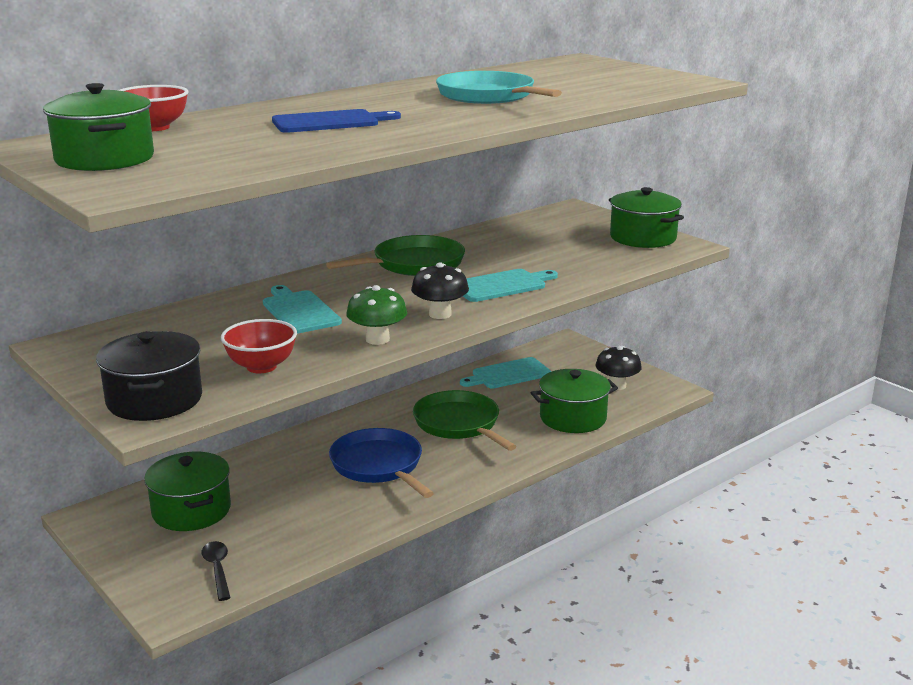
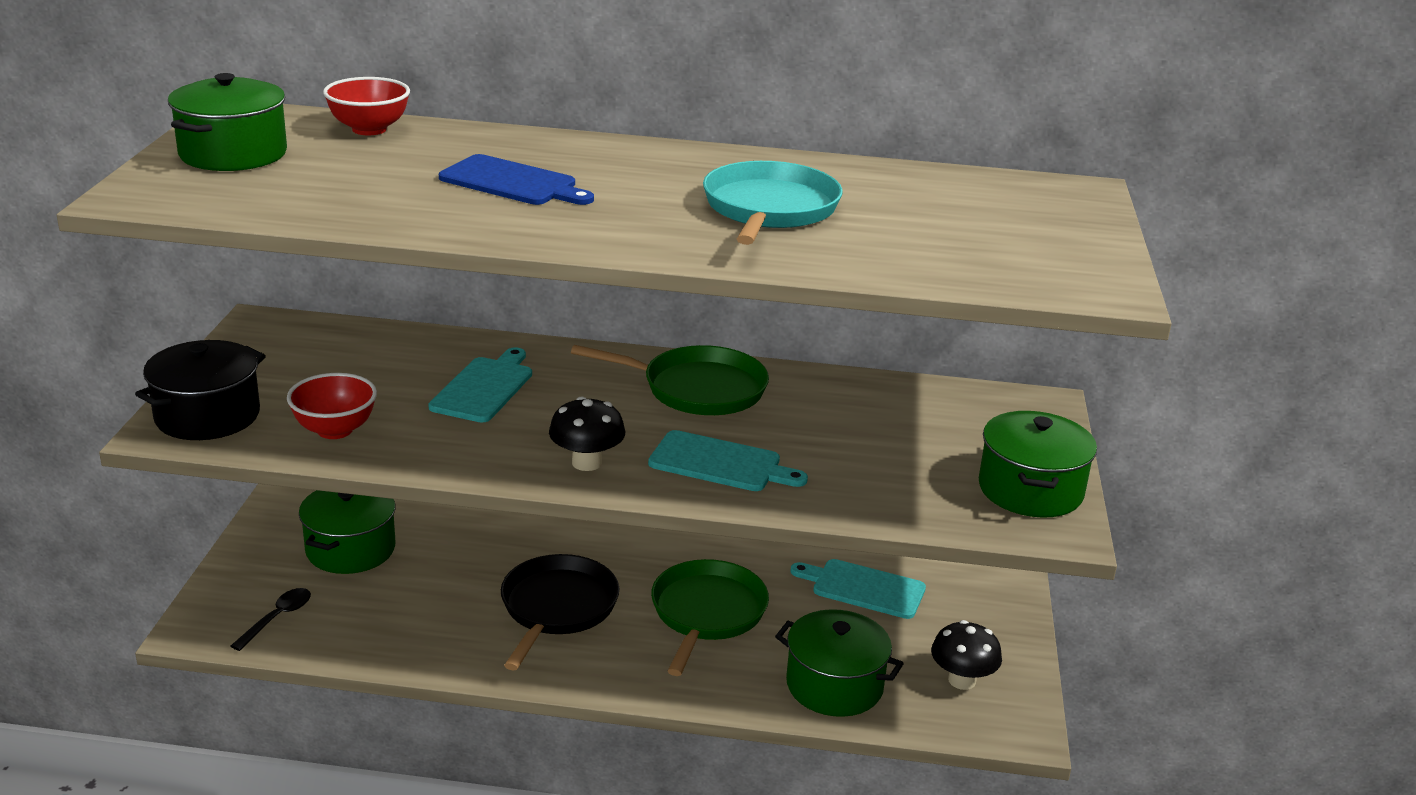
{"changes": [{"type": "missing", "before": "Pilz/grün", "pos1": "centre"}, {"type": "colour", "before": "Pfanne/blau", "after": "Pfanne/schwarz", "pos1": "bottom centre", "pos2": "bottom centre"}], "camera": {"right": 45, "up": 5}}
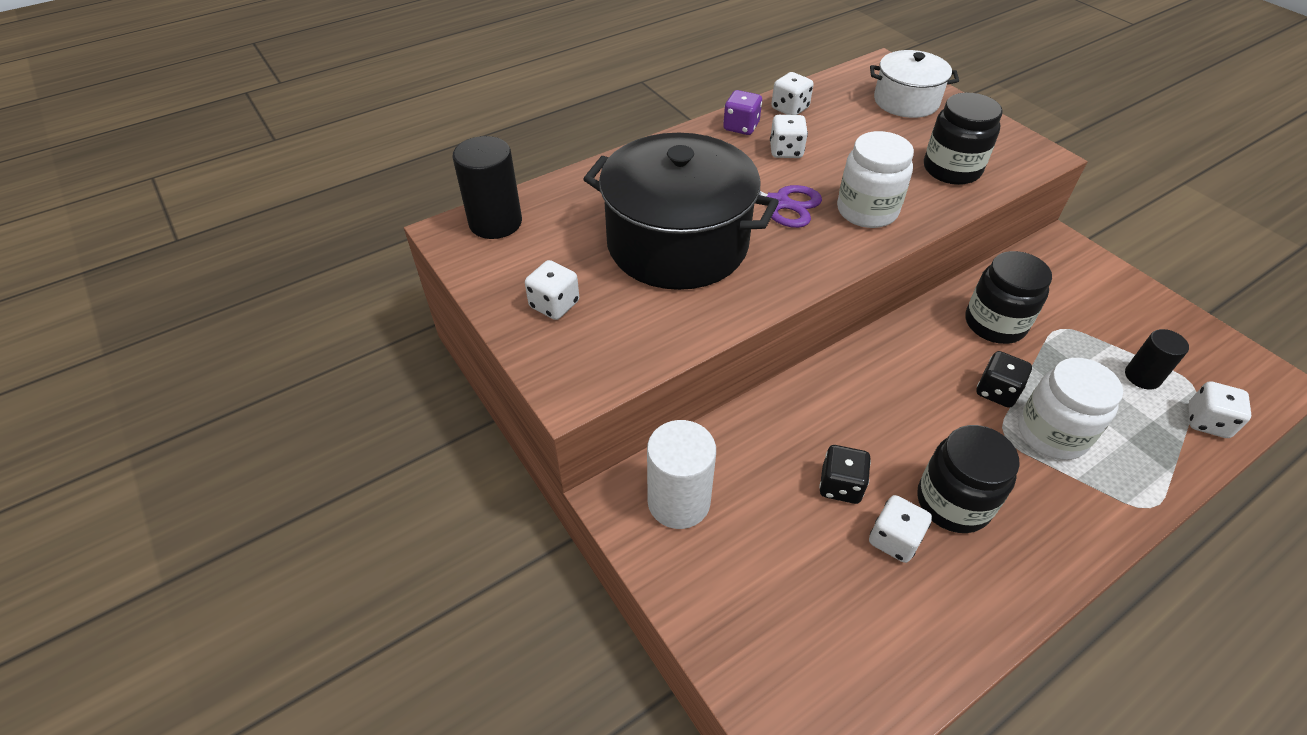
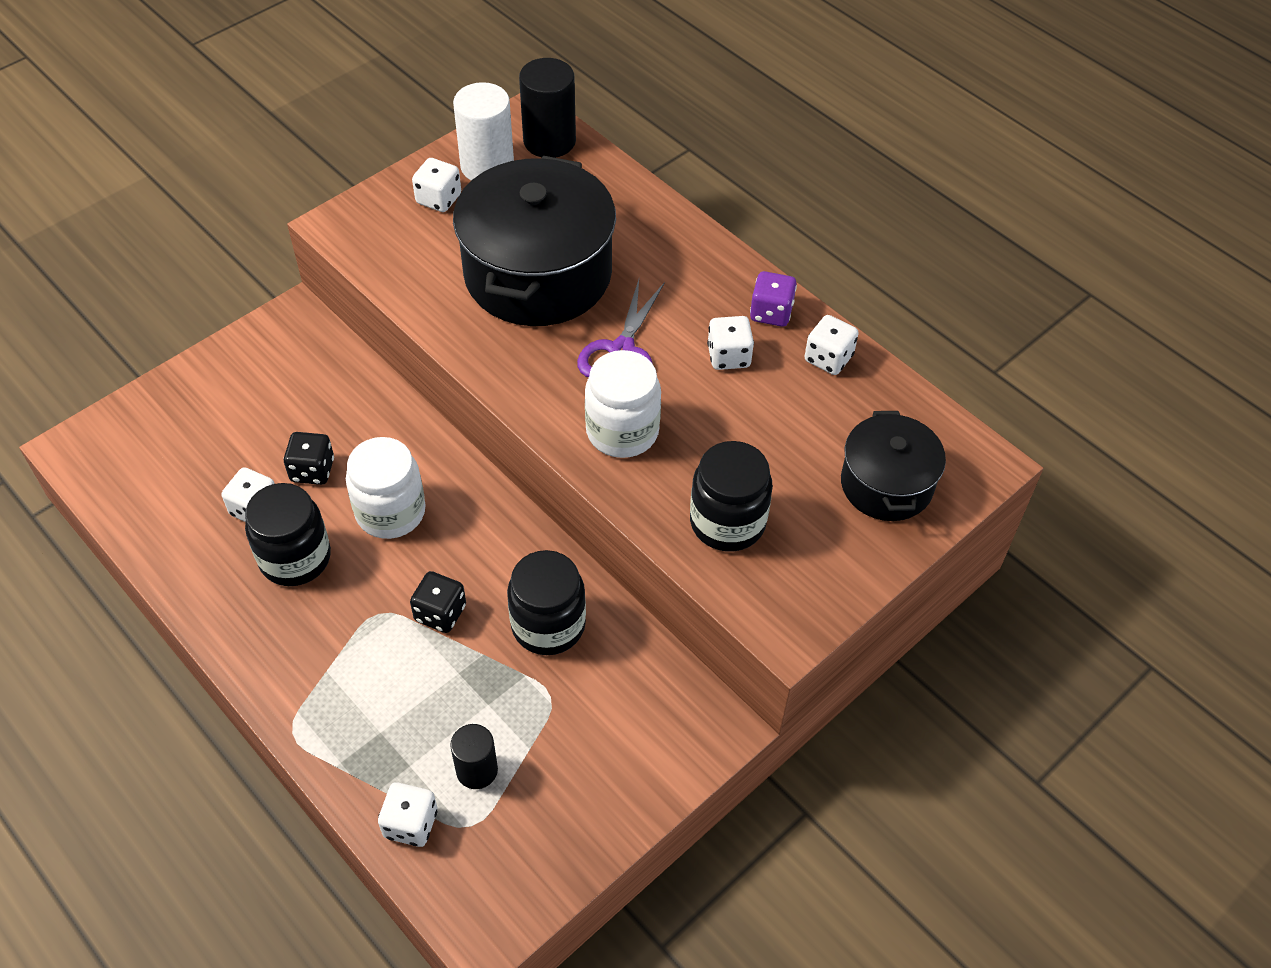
{"changes": [{"type": "relocated", "before": "Vollzylinder/weiß", "pos1": "centre", "pos2": "top centre"}, {"type": "relocated", "before": "Einmachglas/weiß (no. 2 from left in the first image)", "after": "Einmachglas/weiß (no. 1 from left)", "pos1": "middle right", "pos2": "middle left"}, {"type": "colour", "before": "Kochtopf/weiß", "after": "Kochtopf/schwarz (no. 2 from left)", "pos1": "top right", "pos2": "middle right"}], "camera": {"right": 80, "up": 5}}
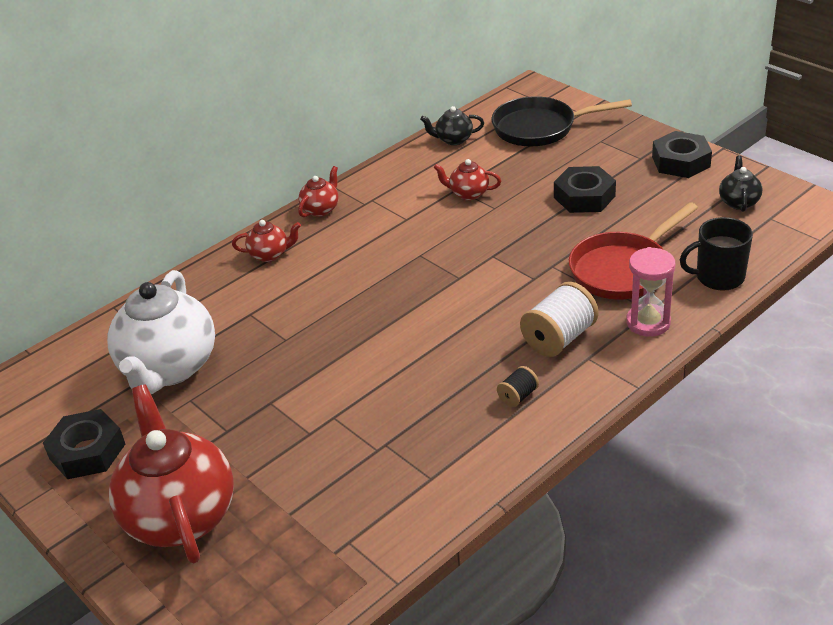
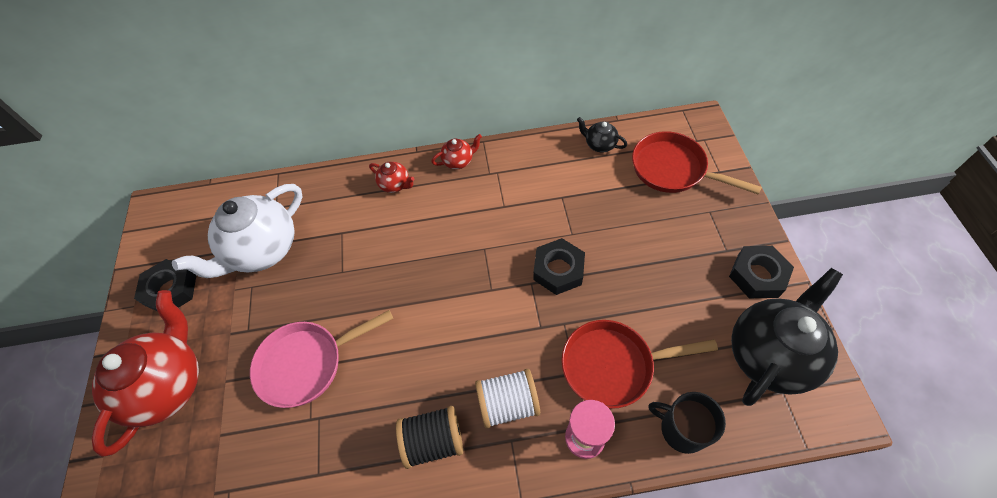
{"changes": [{"type": "missing", "before": "Teekanne/rot (no. 4 from left)", "pos1": "top centre"}, {"type": "appeared", "after": "Pfanne/rosa", "pos2": "bottom left"}, {"type": "relocated", "before": "Sechskantmutter/schwarz (no. 2 from left)", "pos1": "top right", "pos2": "centre"}, {"type": "colour", "before": "Pfanne/schwarz", "after": "Pfanne/rot (no. 2 from left)", "pos1": "top right", "pos2": "top right"}, {"type": "size", "before": "Garnrolle/schwarz", "pos1": "centre", "pos2": "bottom centre", "scale": 1.94}, {"type": "size", "before": "Teekanne/schwarz (no. 2 from left)", "pos1": "top right", "pos2": "bottom right", "scale": 2.24}], "camera": {"right": 35, "up": 20}}
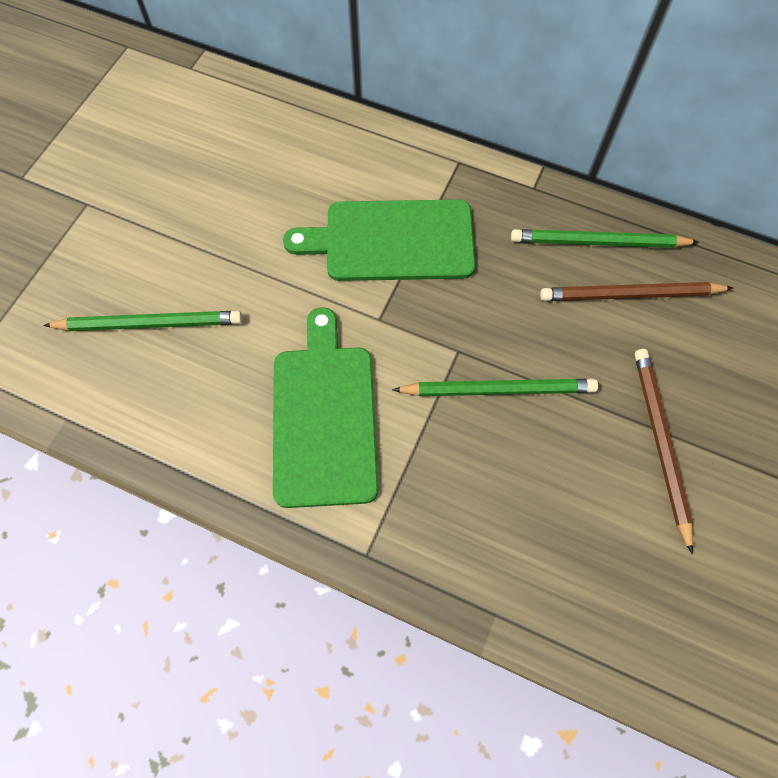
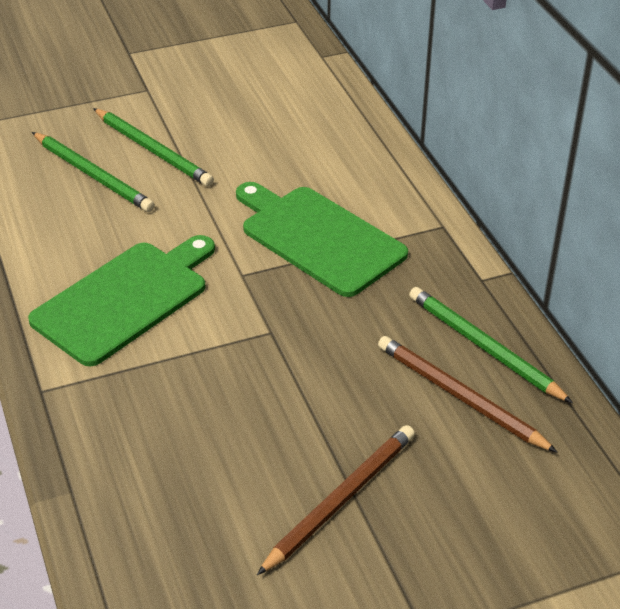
{"changes": [{"type": "relocated", "before": "Bleistift/grün (no. 2 from left)", "pos1": "centre", "pos2": "top left"}], "camera": {"right": 45, "up": -25}}
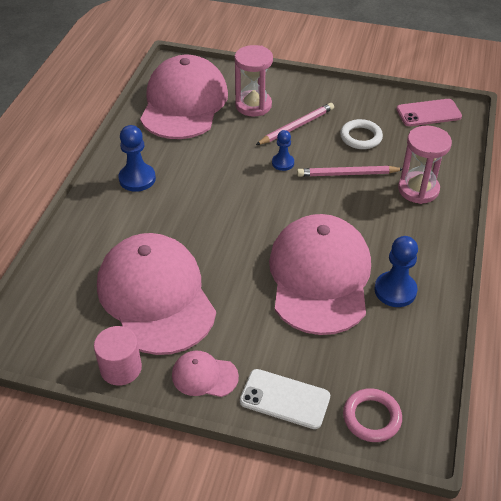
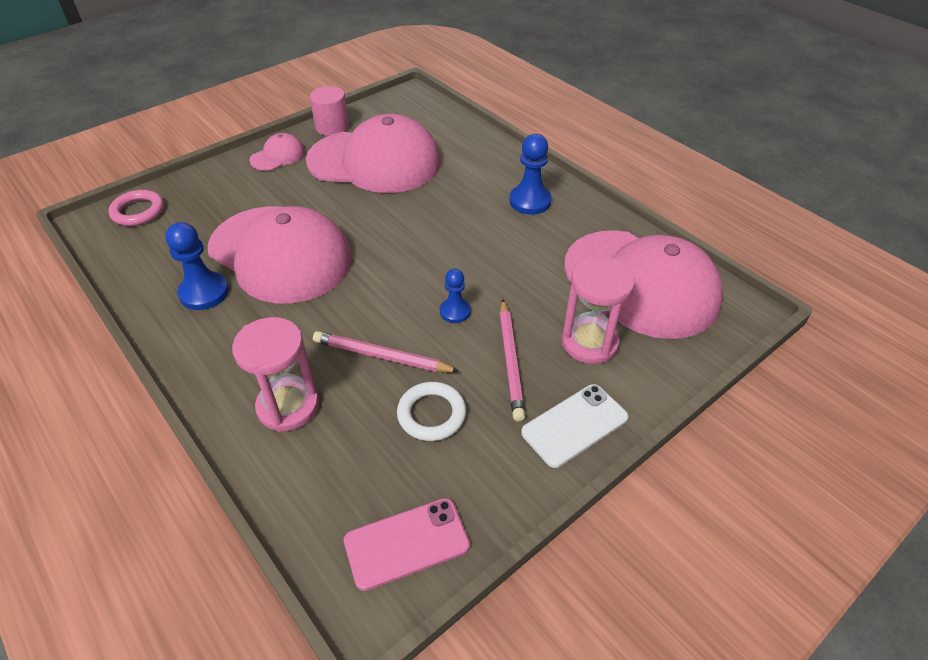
{"changes": [{"type": "relocated", "before": "Handy/weiß", "pos1": "bottom centre", "pos2": "centre"}, {"type": "spun", "before": "Bleistift/rosa (no. 2 from left in the first image)", "pos1": "middle right", "pos2": "centre", "turn": -105}, {"type": "spun", "before": "Handy/rosa", "pos1": "top right", "pos2": "bottom centre", "turn": 45}], "camera": {"right": 125, "up": 0}}
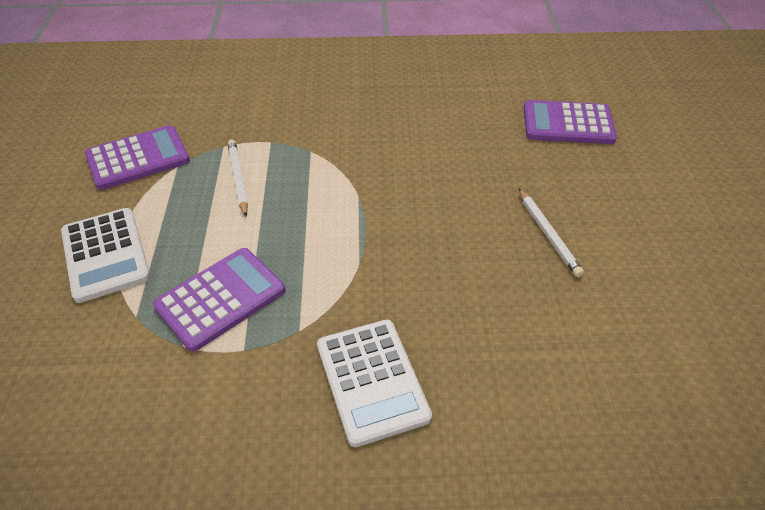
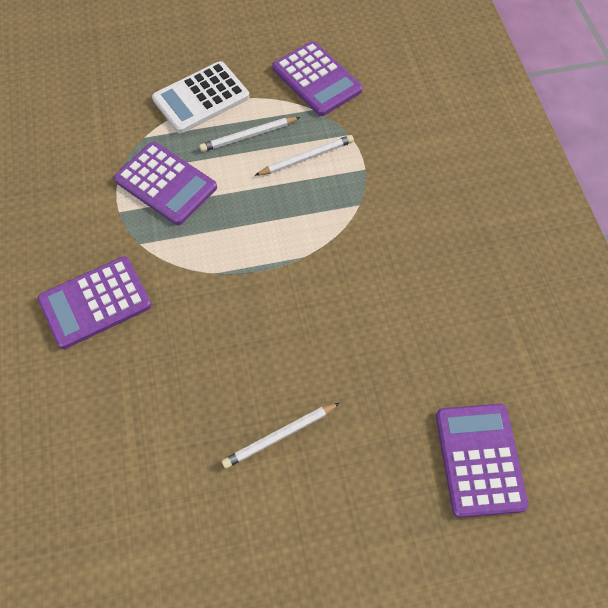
{"changes": [{"type": "appeared", "after": "Bleistift/weiß (no. 1 from left)", "pos2": "top centre"}, {"type": "colour", "before": "Taschenrechner/weiß (no. 2 from left)", "after": "Taschenrechner/lila (no. 1 from left)", "pos1": "bottom centre", "pos2": "middle left"}], "camera": {"right": 80, "up": 15}}
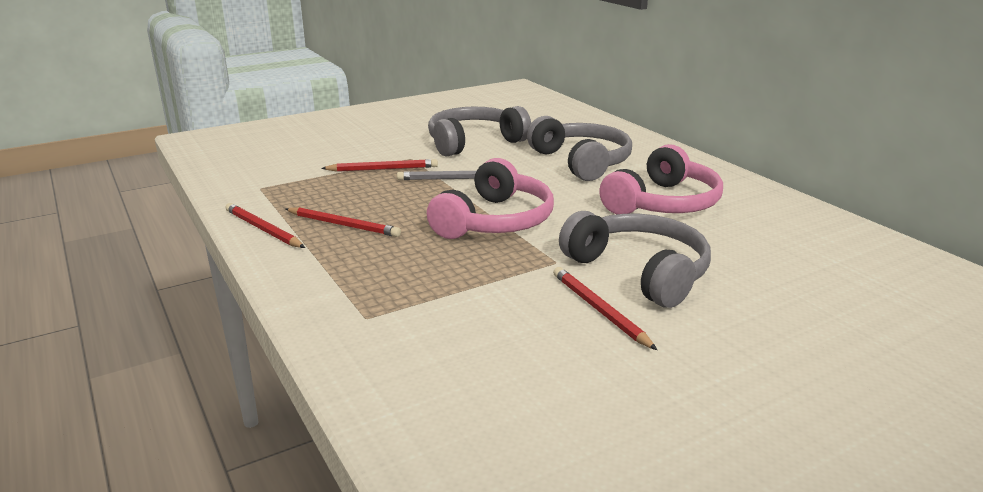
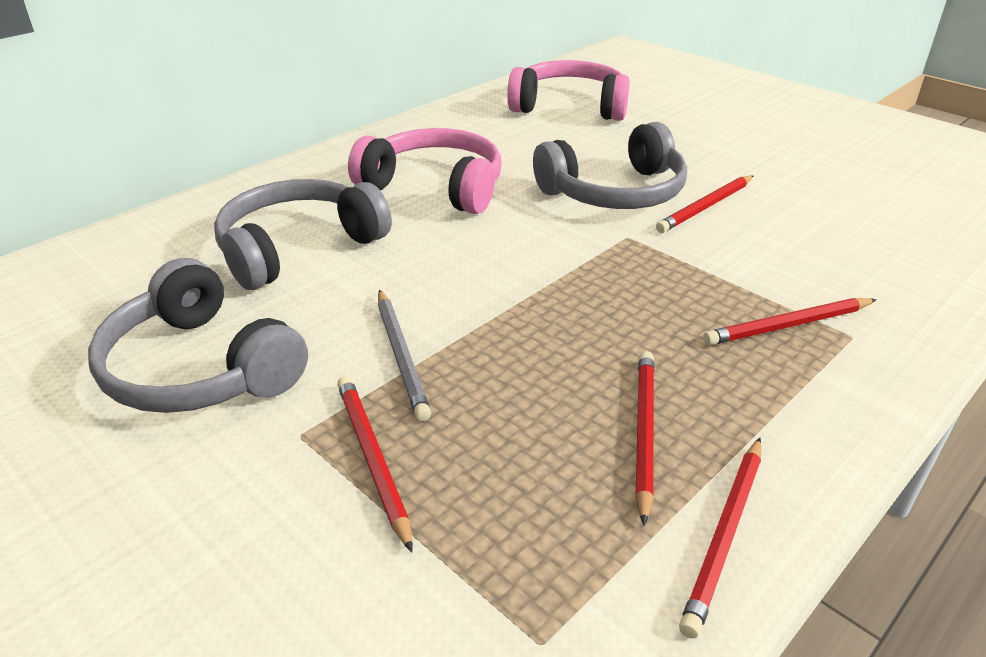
{"changes": [{"type": "appeared", "after": "Bleistift/rot (no. 5 from left)", "pos2": "middle right"}, {"type": "relocated", "before": "Kopfhörer/rosa (no. 1 from left in the first image)", "after": "Kopfhörer/rosa (no. 2 from left)", "pos1": "centre", "pos2": "top centre"}, {"type": "spun", "before": "Kopfhörer/grau (no. 3 from left)", "pos1": "centre", "pos2": "top centre", "turn": -150}], "camera": {"right": -105, "up": 10}}
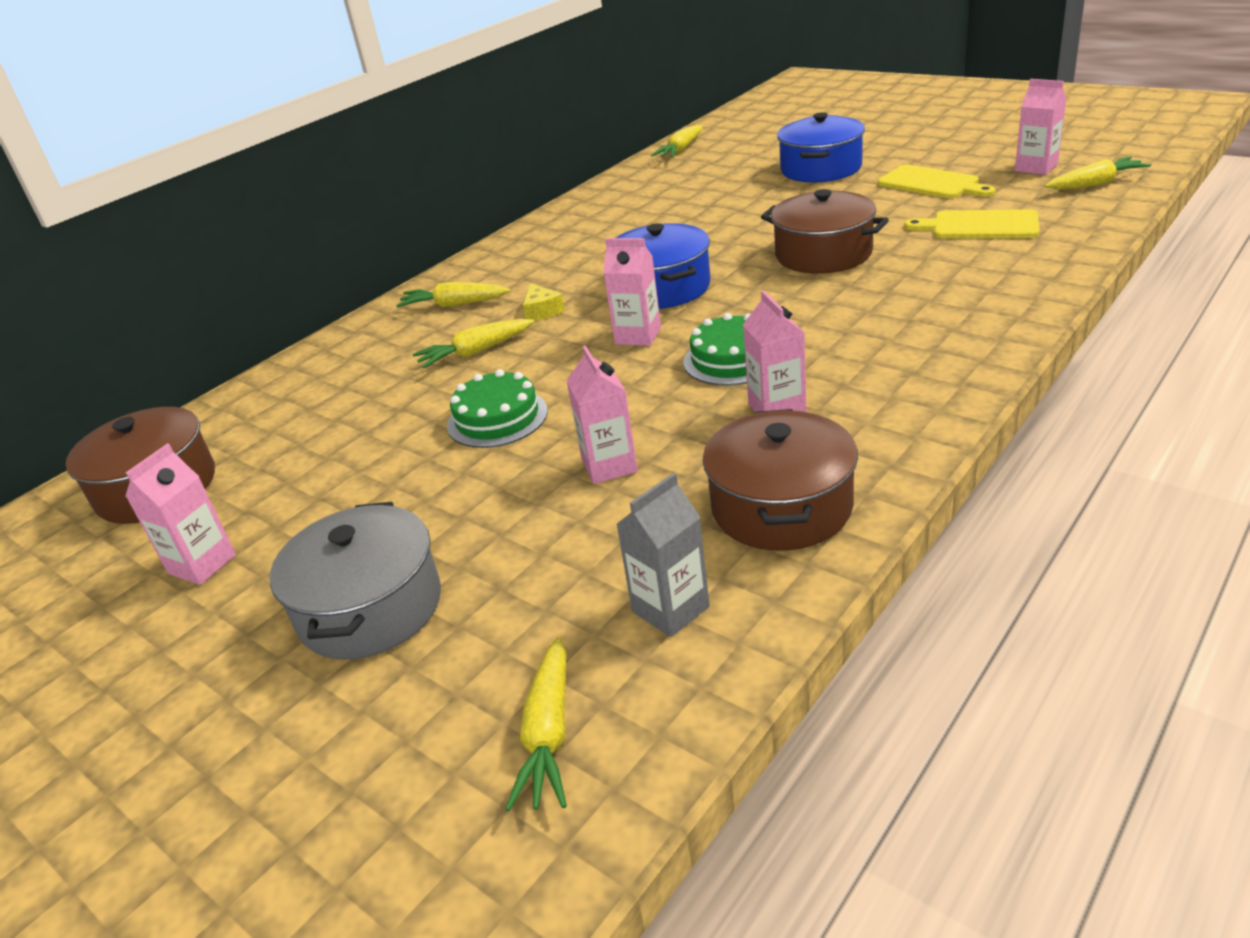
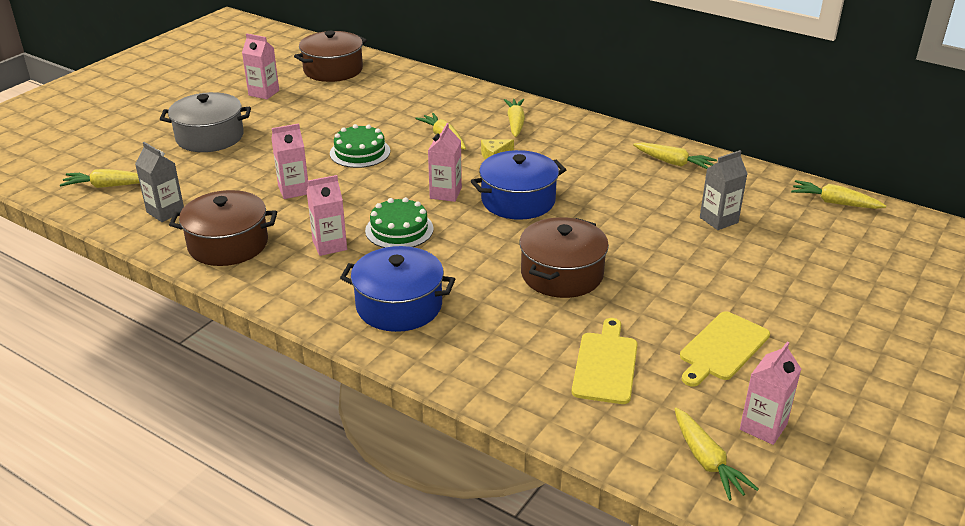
{"changes": [{"type": "appeared", "after": "Karotte/gelb (no. 4 from left)", "pos2": "top right"}, {"type": "appeared", "after": "Getränkekarton/grau (no. 2 from left)", "pos2": "middle right"}, {"type": "relocated", "before": "Kochtopf/blau (no. 2 from left in the first image)", "after": "Kochtopf/blau (no. 1 from left)", "pos1": "top centre", "pos2": "centre"}], "camera": {"right": 80, "up": 0}}
